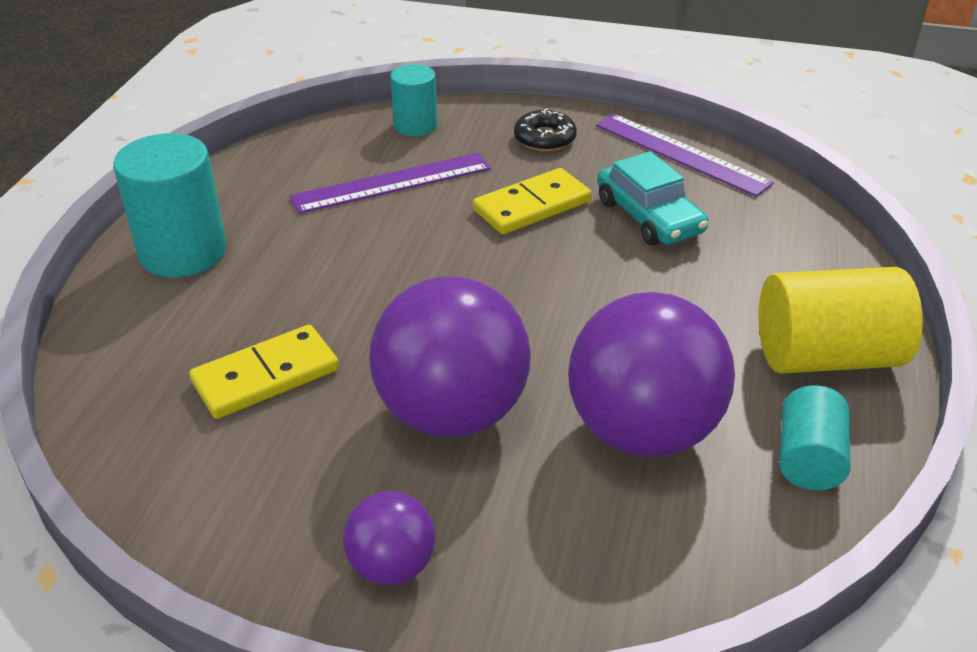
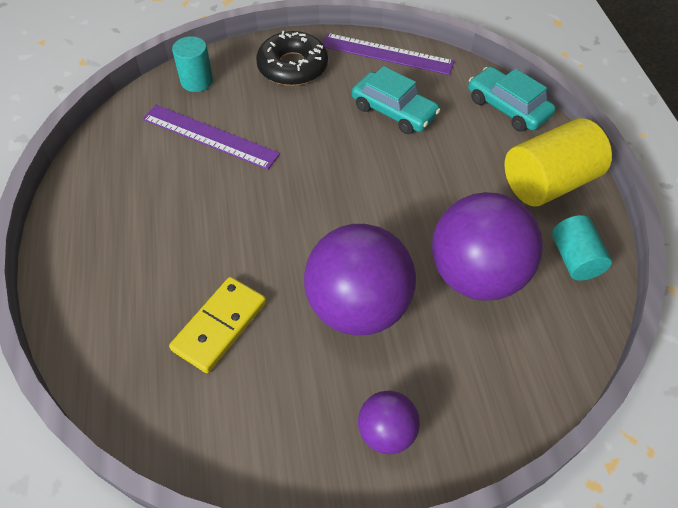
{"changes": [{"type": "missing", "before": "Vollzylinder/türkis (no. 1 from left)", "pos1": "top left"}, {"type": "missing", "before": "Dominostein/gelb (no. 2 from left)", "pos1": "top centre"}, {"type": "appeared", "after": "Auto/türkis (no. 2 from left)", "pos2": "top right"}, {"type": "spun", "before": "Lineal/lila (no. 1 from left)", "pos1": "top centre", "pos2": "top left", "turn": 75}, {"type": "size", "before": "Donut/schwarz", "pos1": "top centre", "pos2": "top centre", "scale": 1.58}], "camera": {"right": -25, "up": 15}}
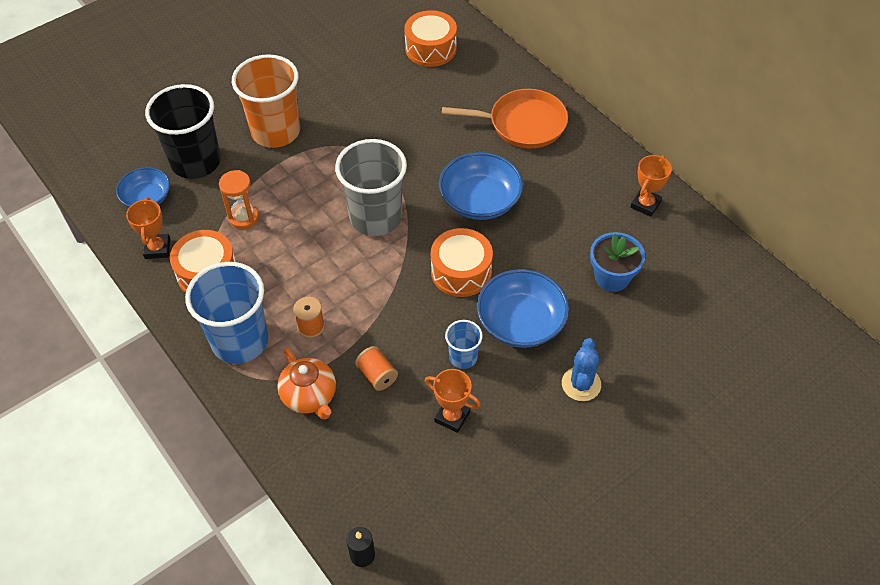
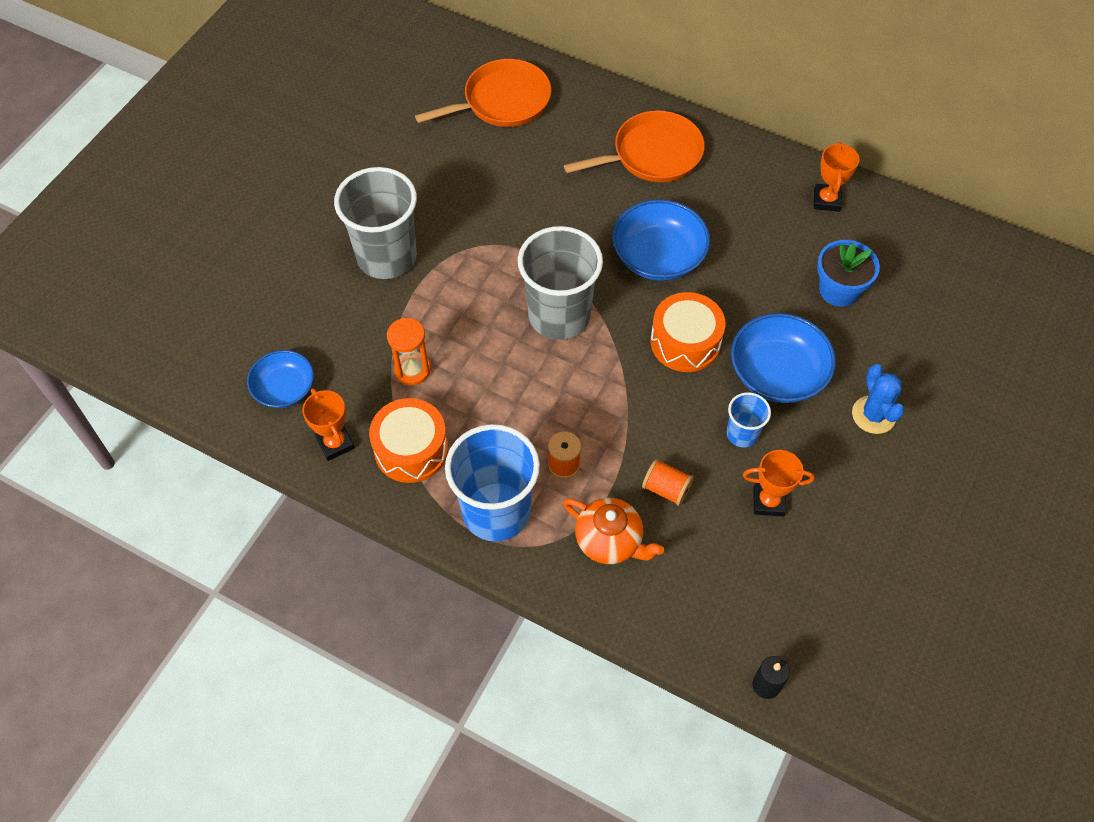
{"changes": [{"type": "missing", "before": "Becher/schwarz", "pos1": "top left"}, {"type": "exchanged", "before": "Trommel/orange (no. 2 from left)", "after": "Pfanne/orange (no. 1 from left)", "pos1": "top centre", "pos2": "top centre"}, {"type": "colour", "before": "Becher/orange", "after": "Becher/grau (no. 1 from left)", "pos1": "top left", "pos2": "top centre"}], "camera": {"right": -25, "up": 5}}
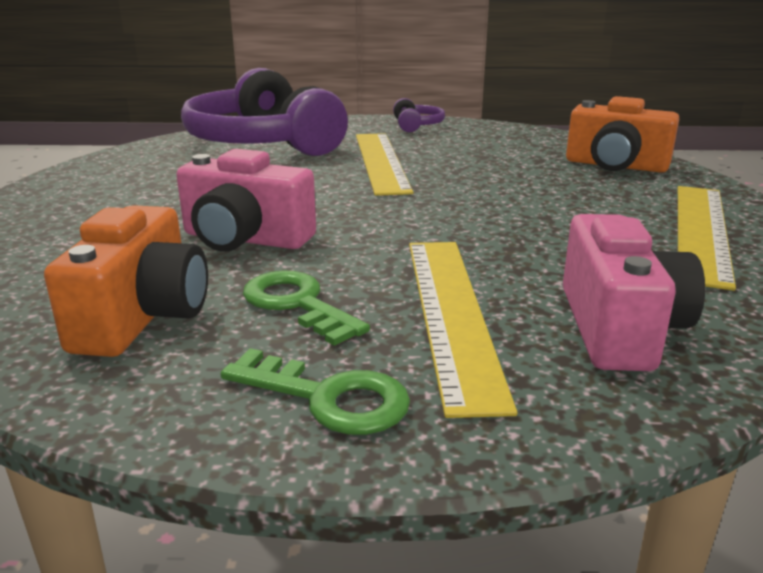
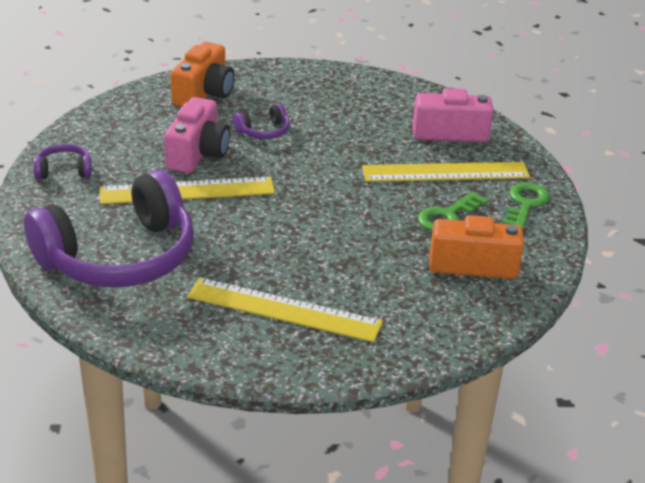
{"changes": [{"type": "appeared", "after": "Kopfhörer/lila (no. 3 from left)", "pos2": "top centre"}, {"type": "relocated", "before": "Kamera/rosa (no. 1 from left)", "pos1": "middle left", "pos2": "top left"}, {"type": "relocated", "before": "Lineal/gelb (no. 3 from left in the first image)", "after": "Lineal/gelb (no. 2 from left)", "pos1": "middle right", "pos2": "centre"}], "camera": {"right": -95, "up": 10}}
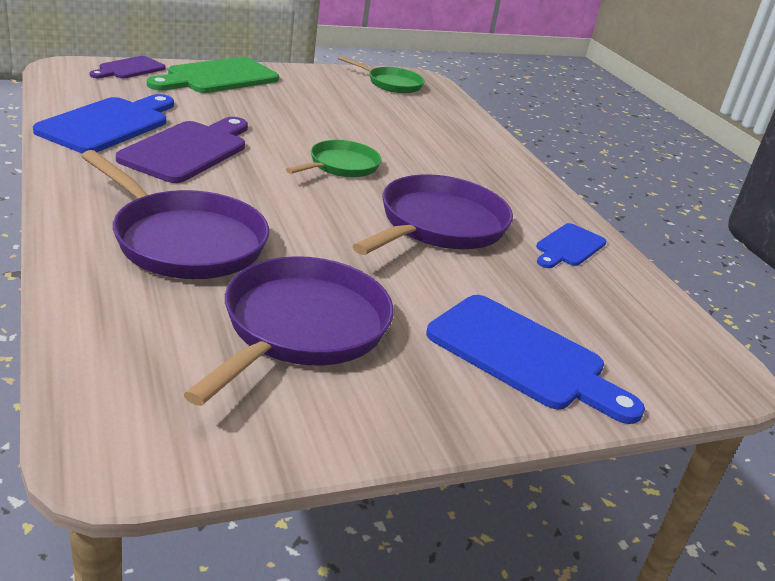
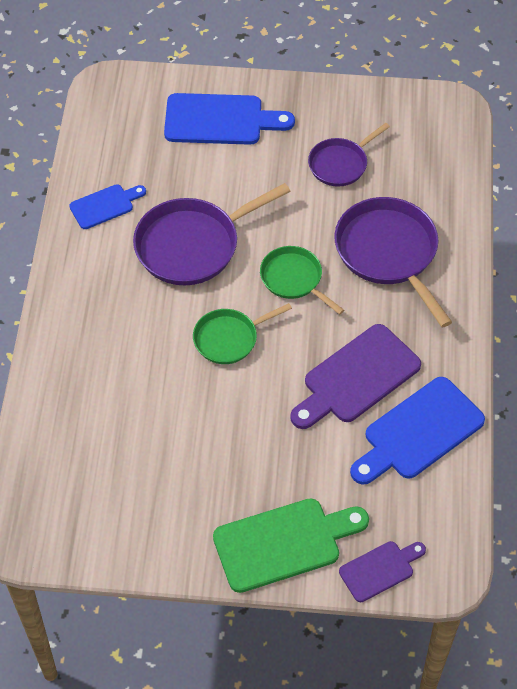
{"changes": [{"type": "relocated", "before": "Pfanne/grün (no. 2 from left)", "pos1": "top centre", "pos2": "centre"}, {"type": "spun", "before": "Schneidebrett/blau (no. 2 from left)", "pos1": "middle right", "pos2": "top centre", "turn": 120}, {"type": "size", "before": "Pfanne/lila (no. 2 from left)", "pos1": "centre", "pos2": "top right", "scale": 0.59}], "camera": {"right": -150, "up": 25}}
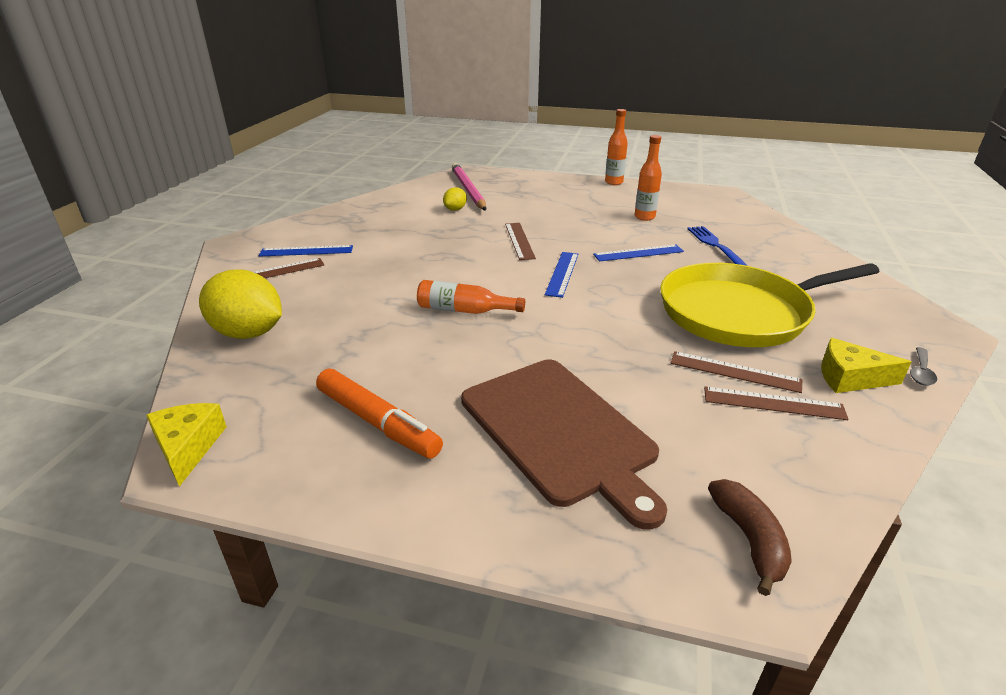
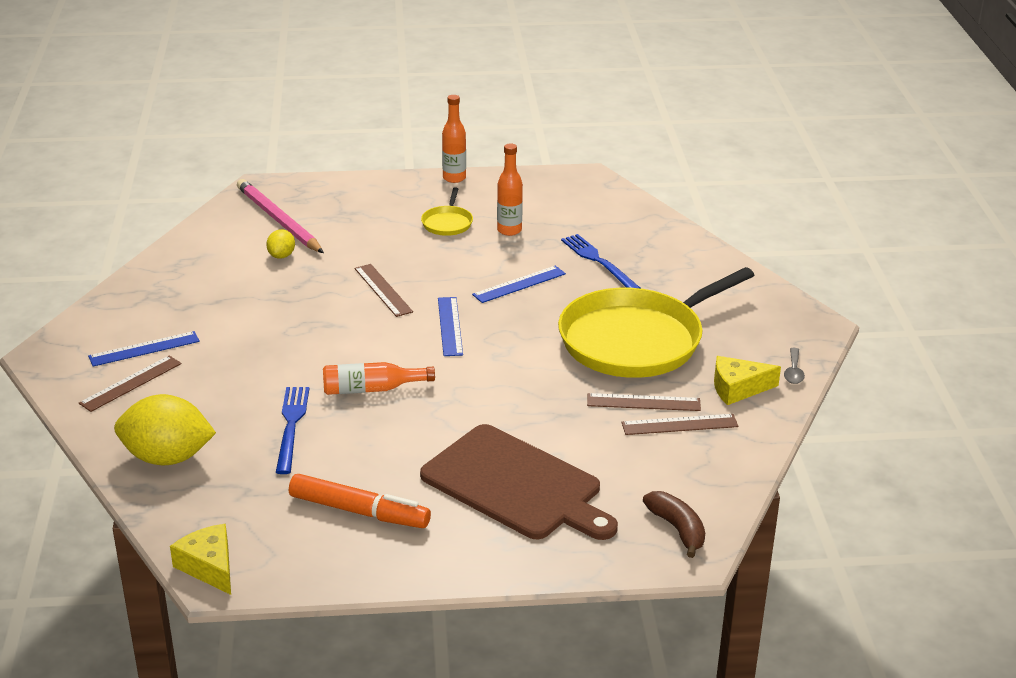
{"changes": [{"type": "appeared", "after": "Gabel/blau (no. 1 from left)", "pos2": "middle left"}, {"type": "appeared", "after": "Pfanne/gelb (no. 1 from left)", "pos2": "top centre"}], "camera": {"right": -20, "up": 0}}
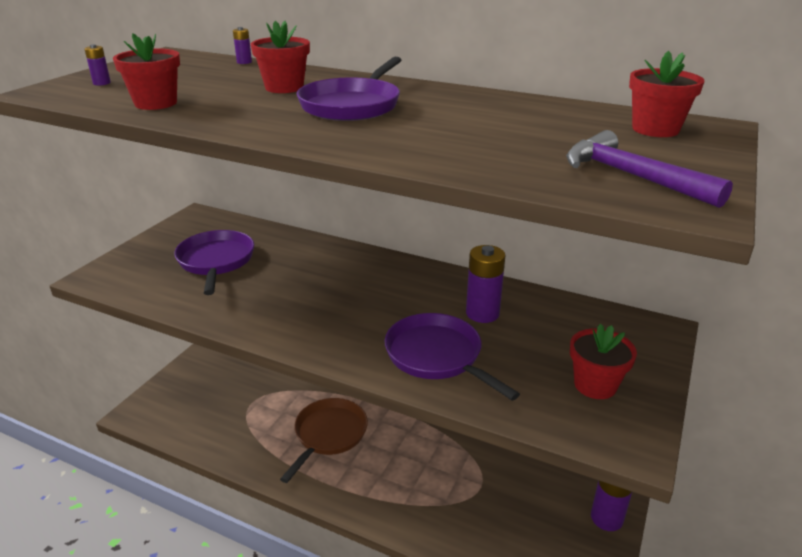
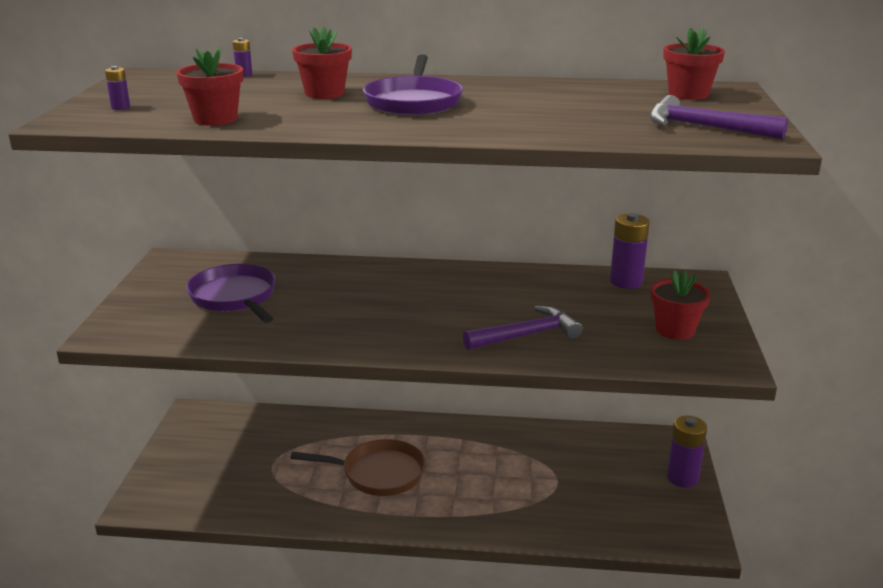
{"changes": [{"type": "relocated", "before": "Batterie/lila (no. 3 from left)", "pos1": "centre", "pos2": "middle right"}, {"type": "exchanged", "before": "Pfanne/lila (no. 3 from left)", "after": "Hammer/lila (no. 1 from left)", "pos1": "centre", "pos2": "centre"}, {"type": "spun", "before": "Pfanne/braun", "pos1": "bottom centre", "pos2": "bottom centre", "turn": 90}], "camera": {"right": -20, "up": -5}}
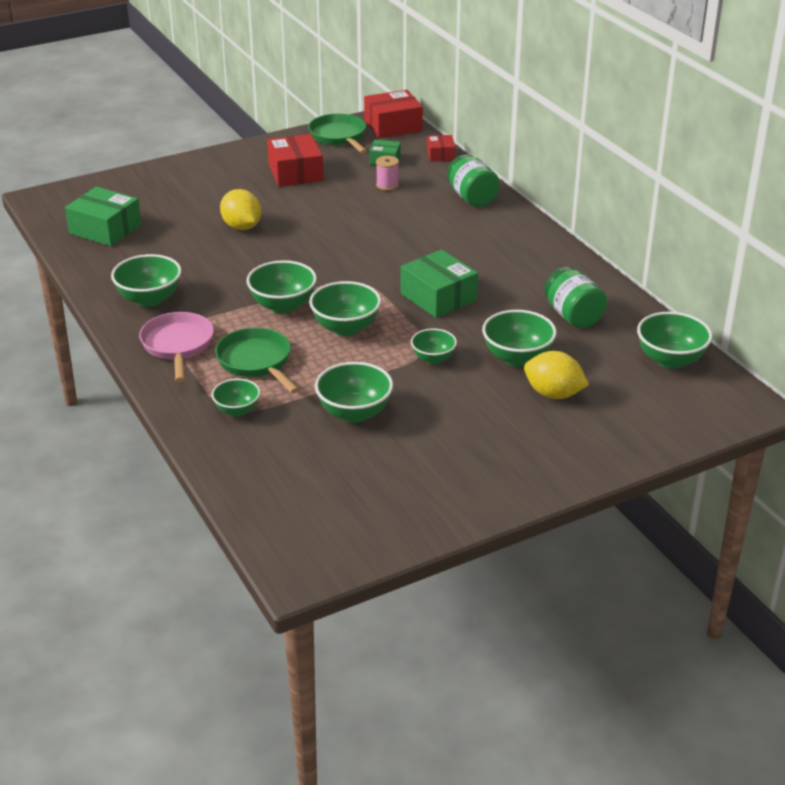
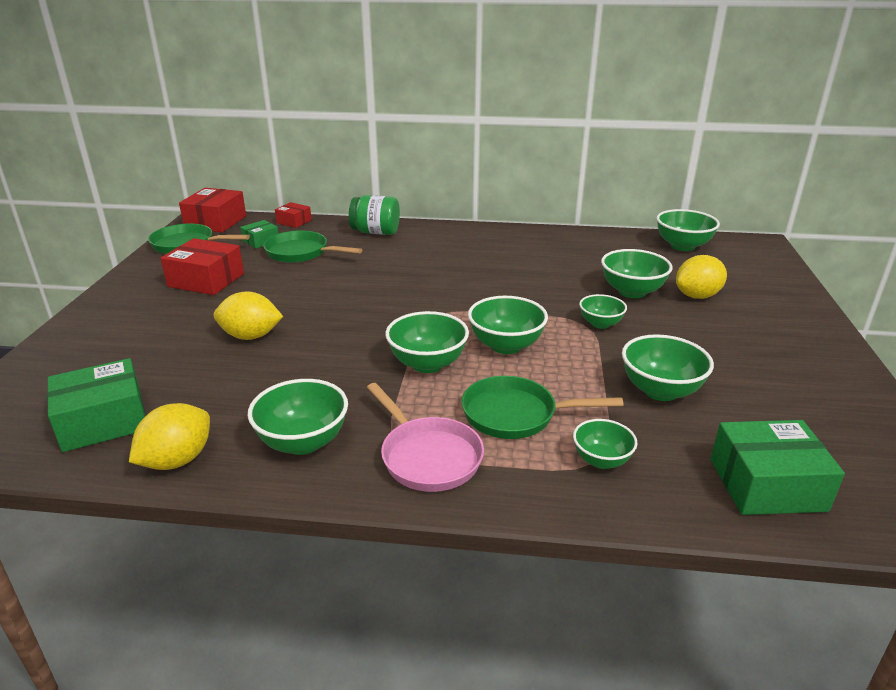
{"changes": [{"type": "missing", "before": "Einmachglas/grün (no. 2 from left)", "pos1": "middle right"}, {"type": "appeared", "after": "Zitrone/gelb (no. 1 from left)", "pos2": "middle left"}, {"type": "relocated", "before": "Schachtel/grün (no. 3 from left)", "pos1": "centre", "pos2": "bottom right"}, {"type": "exchanged", "before": "Garnrolle/rosa", "after": "Pfanne/grün (no. 2 from left)", "pos1": "top centre", "pos2": "centre"}, {"type": "spun", "before": "Pfanne/rosa", "pos1": "middle left", "pos2": "centre", "turn": -150}], "camera": {"right": -55, "up": -5}}
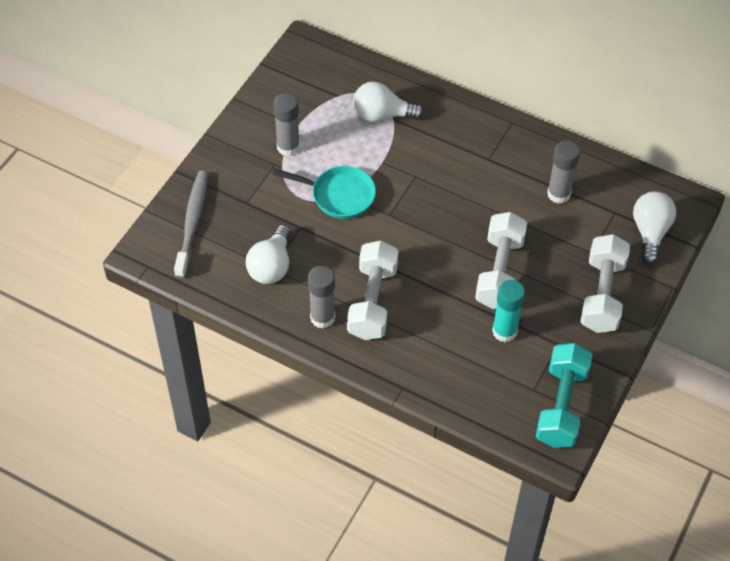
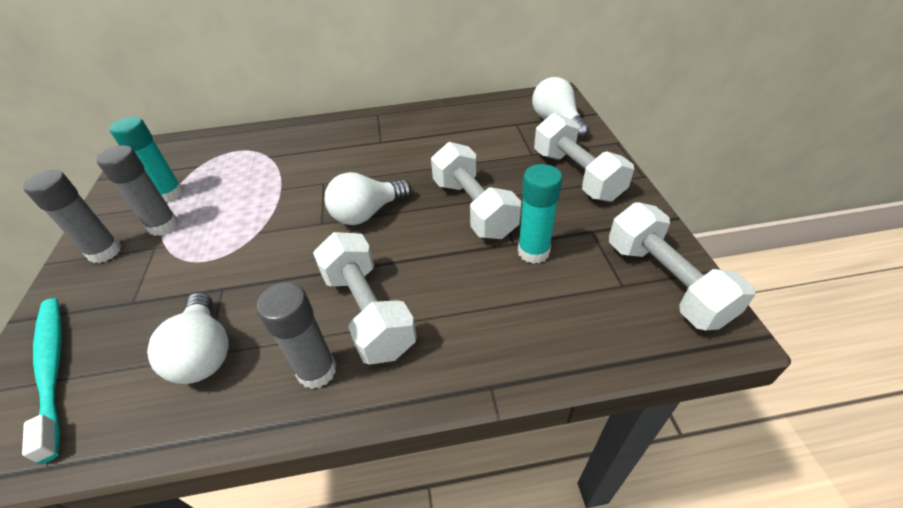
{"changes": [{"type": "missing", "before": "Pfanne/türkis", "pos1": "centre"}, {"type": "appeared", "after": "Klebestift/türkis (no. 1 from left)", "pos2": "top left"}, {"type": "relocated", "before": "Glühbirne/weiß (no. 2 from left)", "pos1": "top centre", "pos2": "centre"}, {"type": "relocated", "before": "Klebestift/grau (no. 3 from left in the first image)", "after": "Klebestift/grau (no. 1 from left)", "pos1": "top right", "pos2": "middle left"}, {"type": "colour", "before": "Zahnbürste/grau", "after": "Zahnbürste/türkis", "pos1": "middle left", "pos2": "bottom left"}, {"type": "colour", "before": "Hantel/türkis", "after": "Hantel/weiß (no. 4 from left)", "pos1": "bottom right", "pos2": "middle right"}], "camera": {"right": -35, "up": -10}}
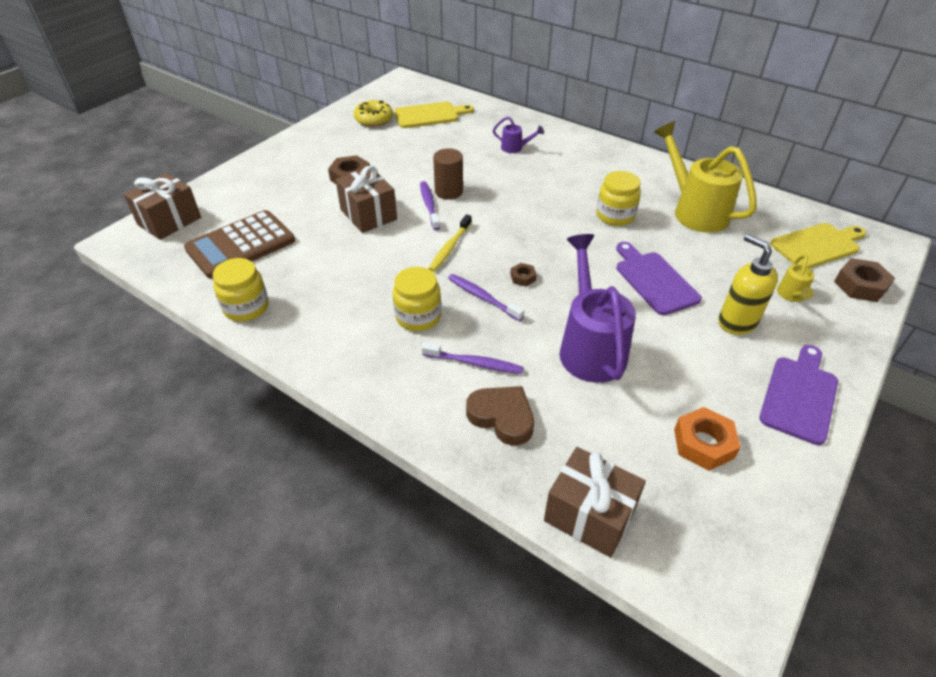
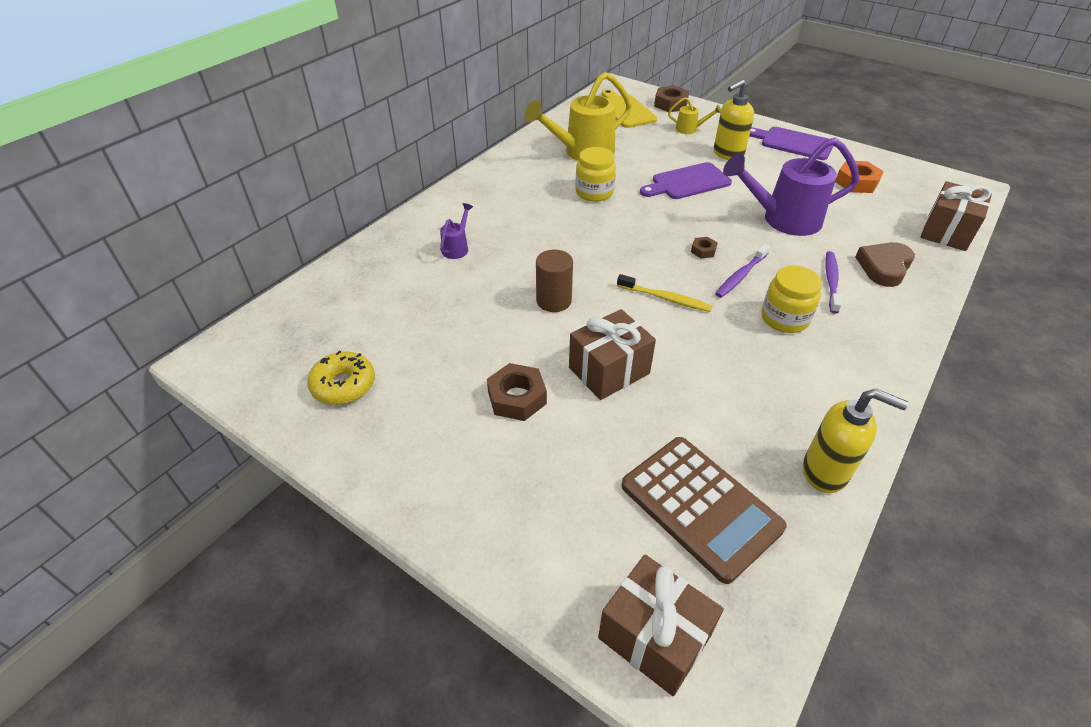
{"changes": [{"type": "missing", "before": "Schneidebrett/gelb (no. 1 from left)", "pos1": "top centre"}, {"type": "missing", "before": "Zahnbürste/lila (no. 1 from left)", "pos1": "top centre"}, {"type": "exchanged", "before": "Einmachglas/gelb (no. 1 from left)", "after": "Seifenspender/gelb (no. 2 from left)", "pos1": "middle left", "pos2": "middle right"}], "camera": {"right": -90, "up": 0}}
